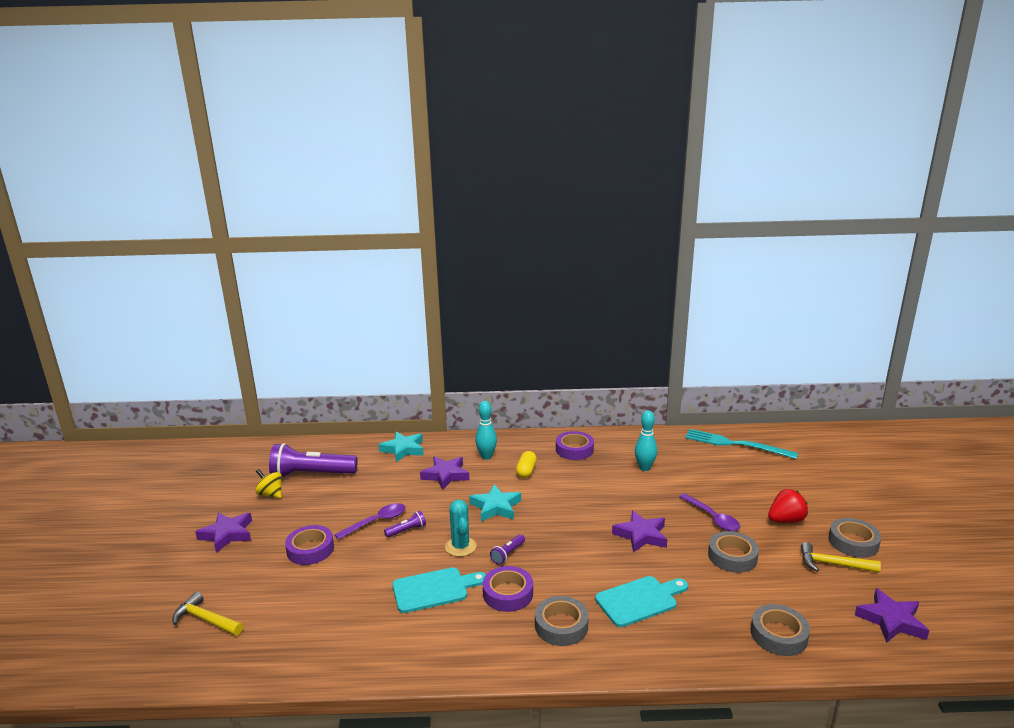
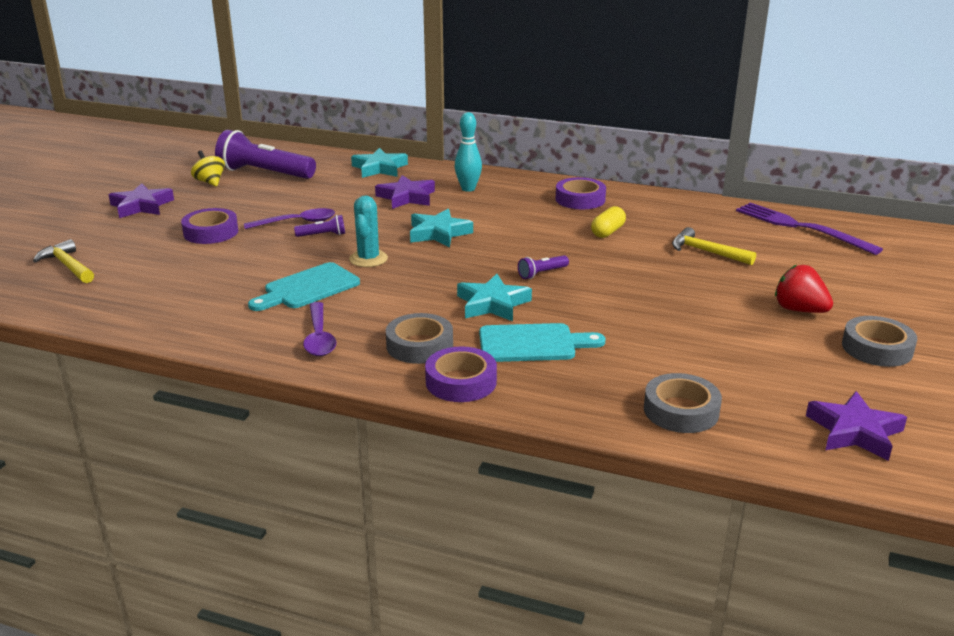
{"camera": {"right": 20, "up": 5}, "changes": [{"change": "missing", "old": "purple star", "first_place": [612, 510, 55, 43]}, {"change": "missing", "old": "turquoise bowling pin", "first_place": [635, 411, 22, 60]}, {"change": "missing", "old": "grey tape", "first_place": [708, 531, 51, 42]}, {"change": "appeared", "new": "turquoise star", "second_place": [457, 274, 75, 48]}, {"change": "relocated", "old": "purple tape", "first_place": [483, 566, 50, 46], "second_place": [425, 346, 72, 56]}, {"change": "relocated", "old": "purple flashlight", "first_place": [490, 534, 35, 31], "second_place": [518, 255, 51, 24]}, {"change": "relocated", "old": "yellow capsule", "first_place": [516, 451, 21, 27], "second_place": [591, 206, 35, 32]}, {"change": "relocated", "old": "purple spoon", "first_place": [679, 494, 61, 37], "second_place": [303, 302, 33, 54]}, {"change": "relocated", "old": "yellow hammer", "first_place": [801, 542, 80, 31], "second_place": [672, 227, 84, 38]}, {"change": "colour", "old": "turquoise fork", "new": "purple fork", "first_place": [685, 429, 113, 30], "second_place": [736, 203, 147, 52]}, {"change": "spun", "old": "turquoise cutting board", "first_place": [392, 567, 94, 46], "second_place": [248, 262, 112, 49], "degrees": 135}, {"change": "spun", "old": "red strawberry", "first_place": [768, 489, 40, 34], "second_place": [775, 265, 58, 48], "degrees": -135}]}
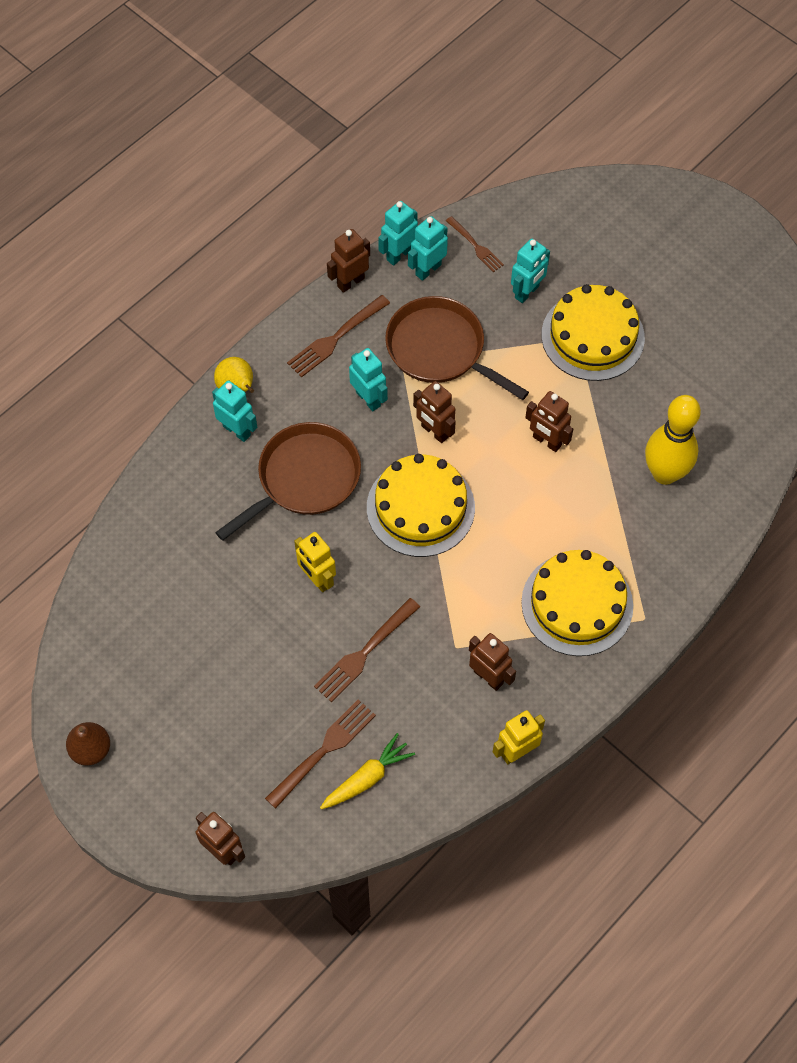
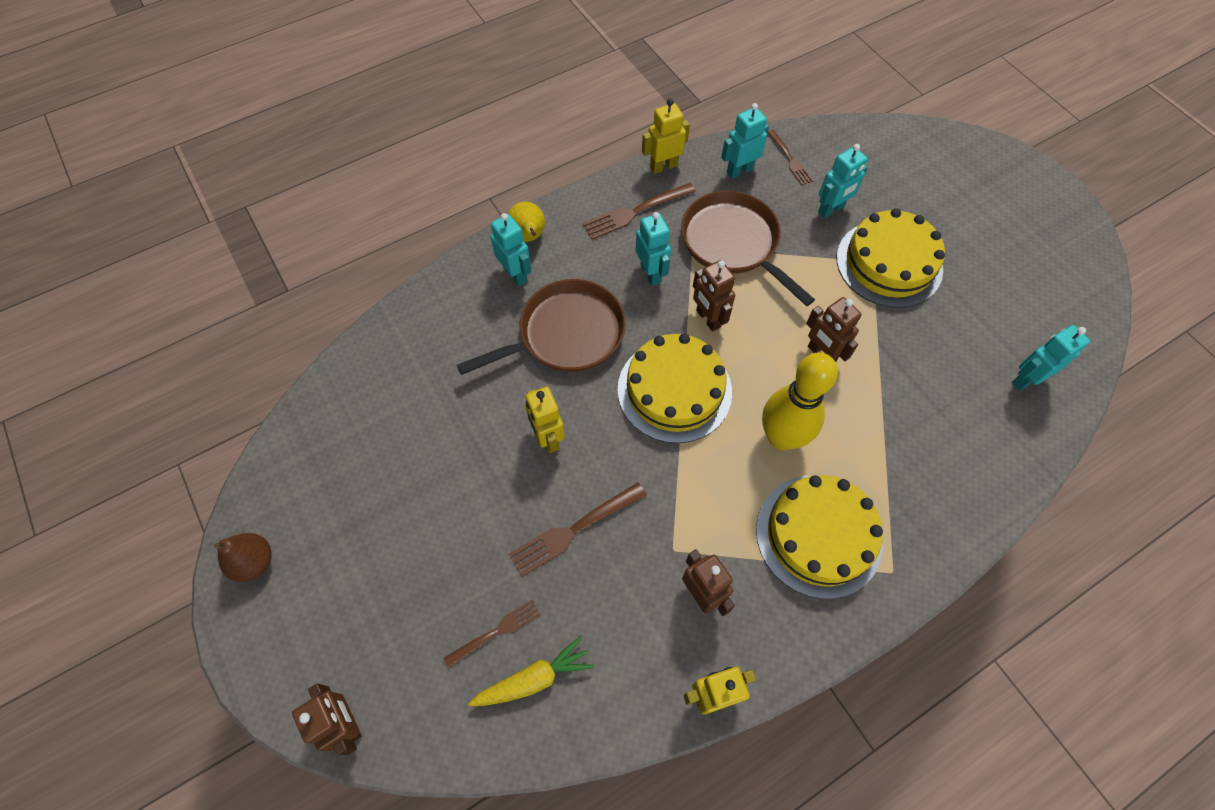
{"camera": {"right": 15, "up": 0}, "changes": [{"change": "relocated", "old": "turquoise robot", "first_place": [378, 201, 40, 65], "second_place": [1012, 325, 78, 66]}, {"change": "relocated", "old": "yellow bowling pin", "first_place": [645, 395, 56, 90], "second_place": [762, 352, 76, 98]}, {"change": "colour", "old": "brown robot", "new": "yellow robot", "first_place": [327, 229, 43, 64], "second_place": [642, 99, 48, 75]}, {"change": "size", "old": "brown fork", "first_place": [265, 699, 111, 110], "second_place": [444, 599, 97, 69], "factor": 0.65}]}
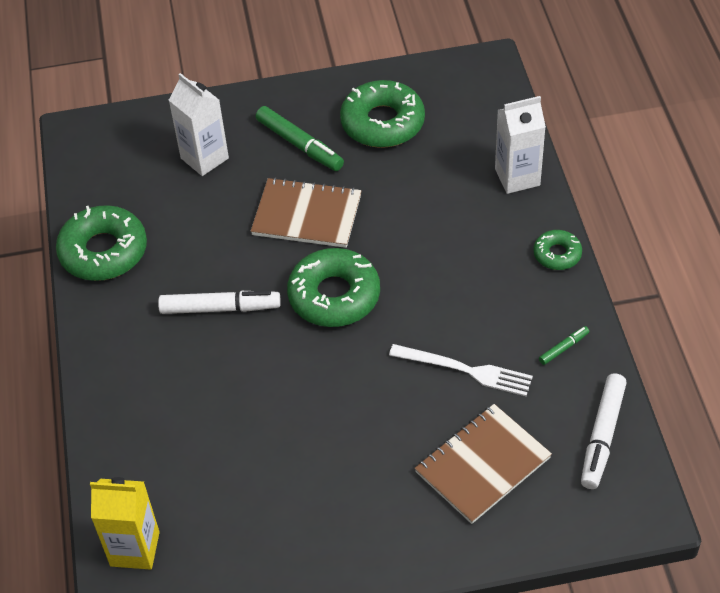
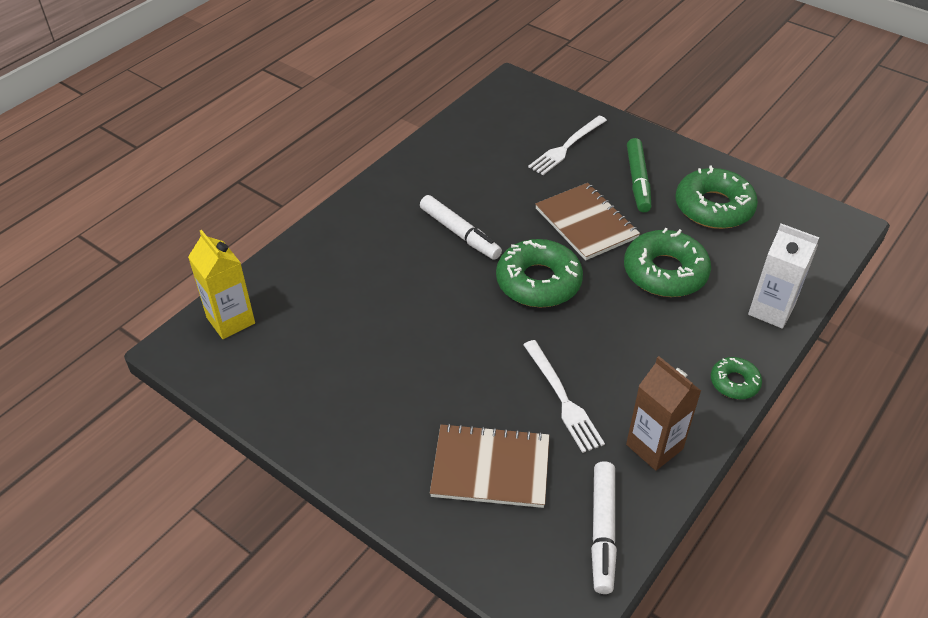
{"camera": {"right": 45, "up": -5}, "changes": [{"change": "relocated", "old": "green donut", "first_place": [56, 205, 91, 76], "second_place": [624, 228, 87, 69]}, {"change": "exchanged", "old": "white carton", "new": "white fork", "first_place": [169, 73, 60, 103], "second_place": [528, 116, 79, 59]}, {"change": "exchanged", "old": "green marker", "new": "brown carton", "first_place": [539, 326, 50, 39], "second_place": [626, 356, 75, 115]}, {"change": "spun", "old": "white marker", "first_place": [581, 373, 46, 116], "second_place": [591, 461, 26, 133], "degrees": -60}]}
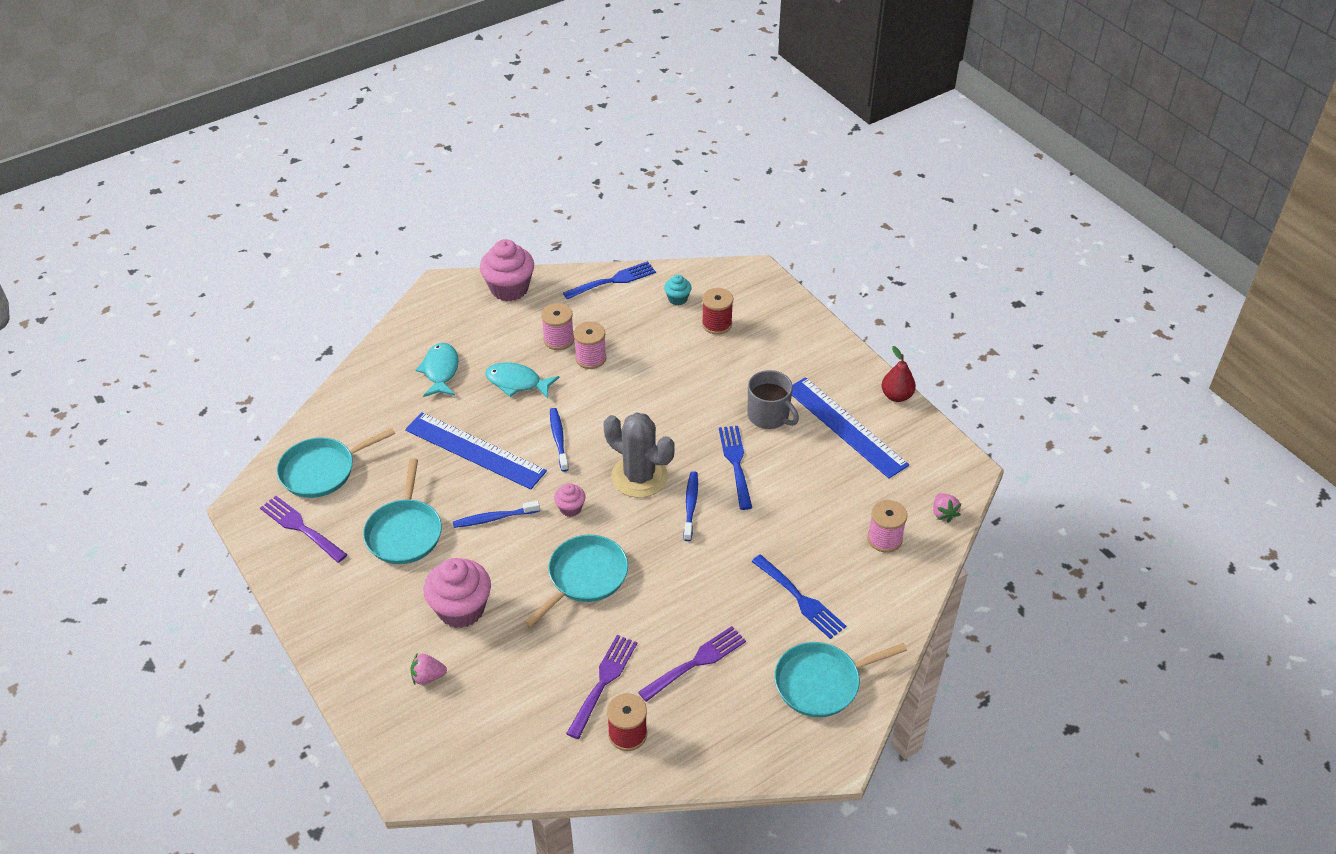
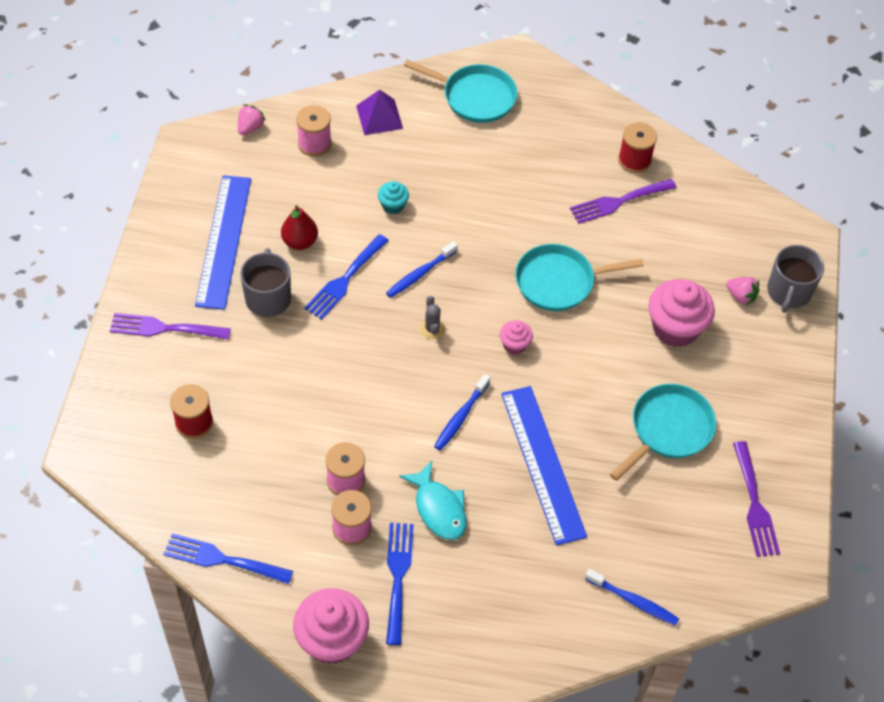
{"camera": {"right": -140, "up": 10}, "changes": [{"change": "missing", "old": "turquoise pan", "first_place": [277, 428, 118, 70]}, {"change": "missing", "old": "turquoise fish", "first_place": [416, 343, 43, 54]}, {"change": "appeared", "new": "purple pyramid", "second_place": [356, 90, 47, 45]}, {"change": "appeared", "new": "grey mug", "second_place": [767, 245, 57, 68]}, {"change": "relocated", "old": "blue toothbrush", "first_place": [453, 501, 87, 27], "second_place": [585, 569, 94, 57]}, {"change": "relocated", "old": "purple fork", "first_place": [638, 626, 108, 76], "second_place": [110, 313, 121, 27]}, {"change": "relocated", "old": "turquoise cupcake", "first_place": [664, 275, 28, 31], "second_place": [378, 181, 31, 33]}, {"change": "relocated", "old": "blue fork", "first_place": [751, 555, 95, 84], "second_place": [386, 523, 28, 122]}, {"change": "relocated", "old": "red pear", "first_place": [881, 346, 35, 56], "second_place": [281, 205, 37, 45]}, {"change": "size", "old": "grey cactus", "first_place": [604, 412, 71, 86], "second_place": [420, 296, 25, 43], "factor": 0.42}]}
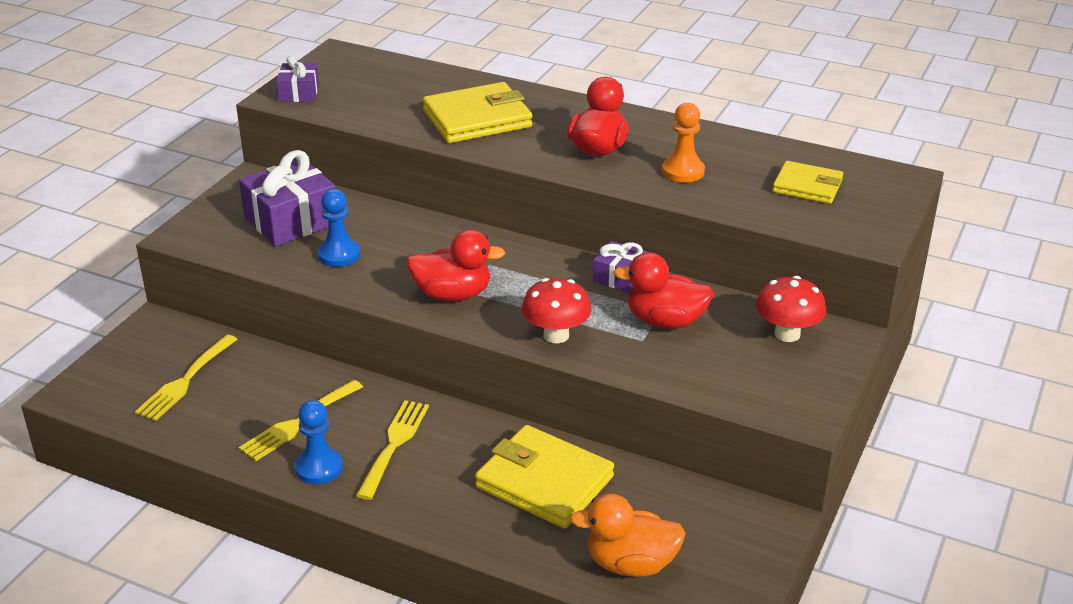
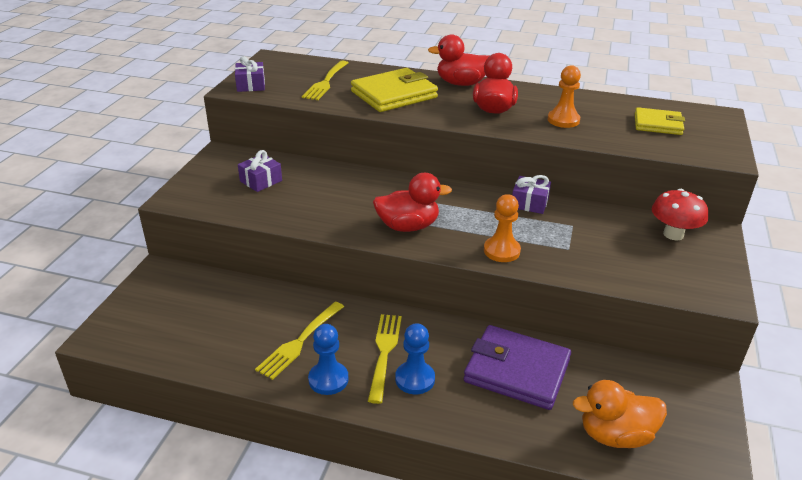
{"camera": {"right": -10, "up": 0}, "changes": [{"change": "relocated", "old": "yellow fork", "first_place": [135, 335, 103, 86], "second_place": [302, 60, 46, 40]}, {"change": "relocated", "old": "blue pawn", "first_place": [318, 189, 42, 78], "second_place": [395, 323, 40, 71]}, {"change": "relocated", "old": "red duck", "first_place": [613, 252, 101, 77], "second_place": [428, 34, 61, 52]}, {"change": "exchanged", "old": "red mushroom", "new": "orange pawn", "first_place": [522, 278, 69, 65], "second_place": [484, 194, 37, 68]}, {"change": "colour", "old": "yellow wallet", "new": "purple wallet", "first_place": [475, 425, 139, 104], "second_place": [464, 325, 107, 85]}, {"change": "size", "old": "purple gift", "first_place": [239, 150, 96, 96], "second_place": [238, 150, 44, 42], "factor": 0.55}]}
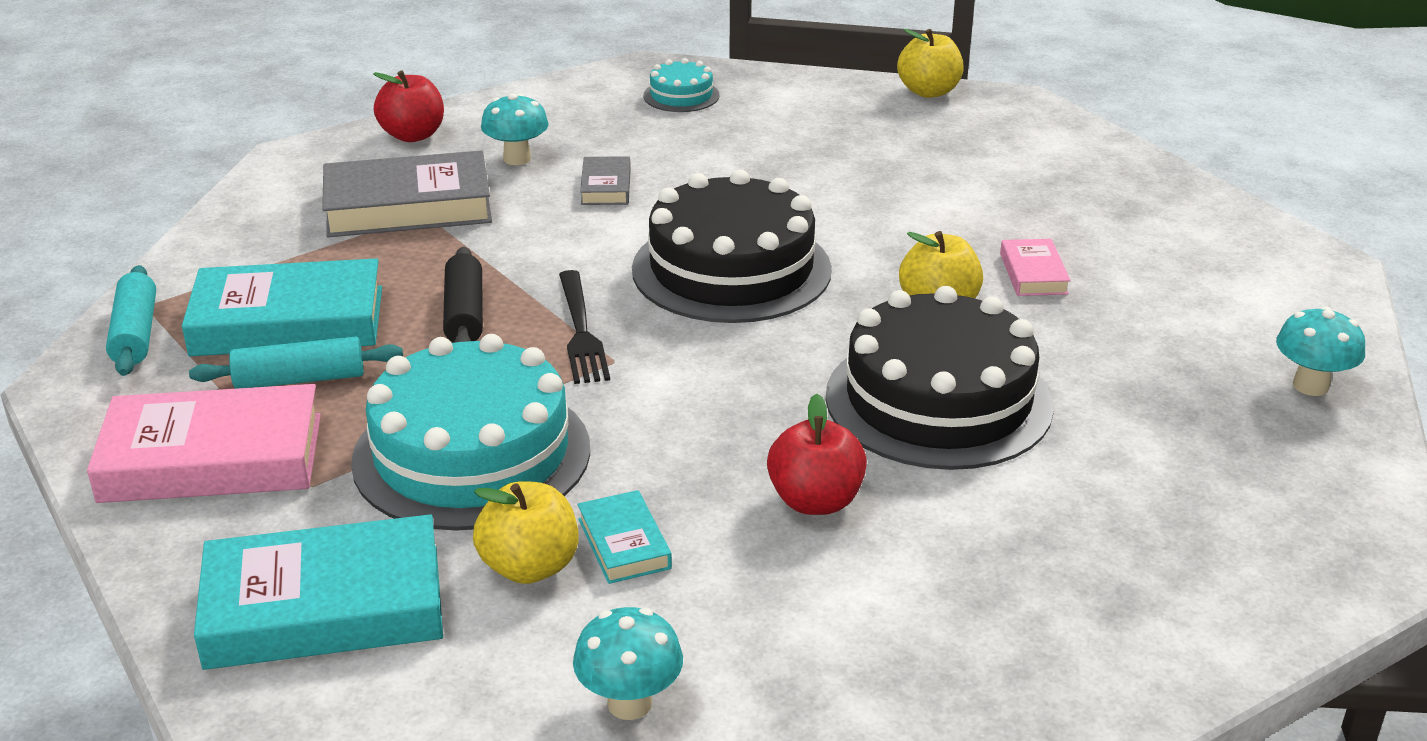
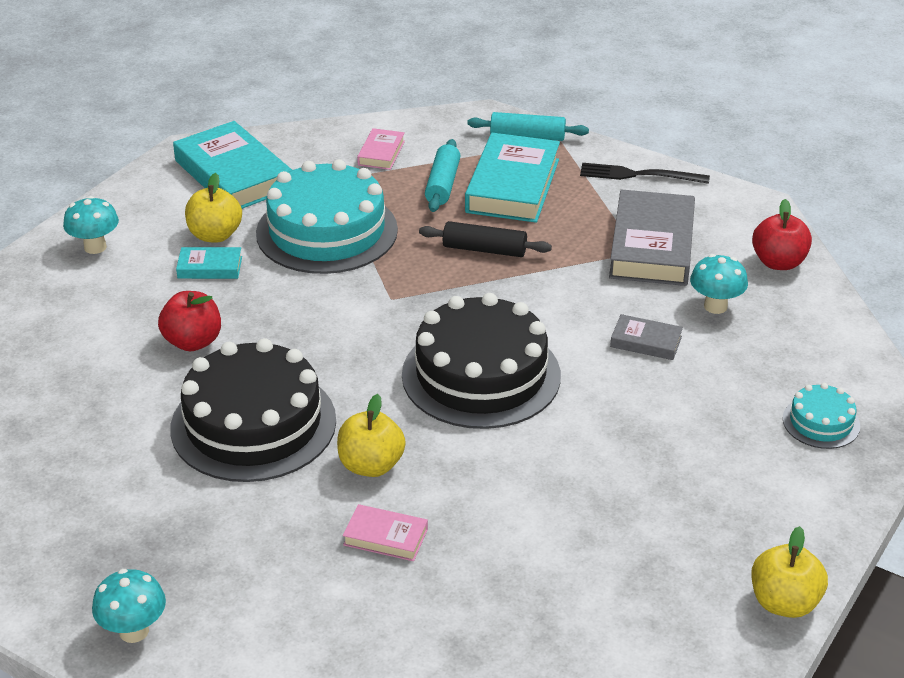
{"camera": {"right": 110, "up": 5}, "changes": [{"change": "relocated", "old": "black fork", "first_place": [559, 270, 51, 114], "second_place": [580, 163, 130, 21]}, {"change": "spun", "old": "turquoise book", "first_place": [194, 514, 249, 156], "second_place": [173, 121, 119, 88], "degrees": -45}, {"change": "size", "old": "pink book", "first_place": [87, 384, 234, 119], "second_place": [357, 128, 48, 42], "factor": 0.48}]}
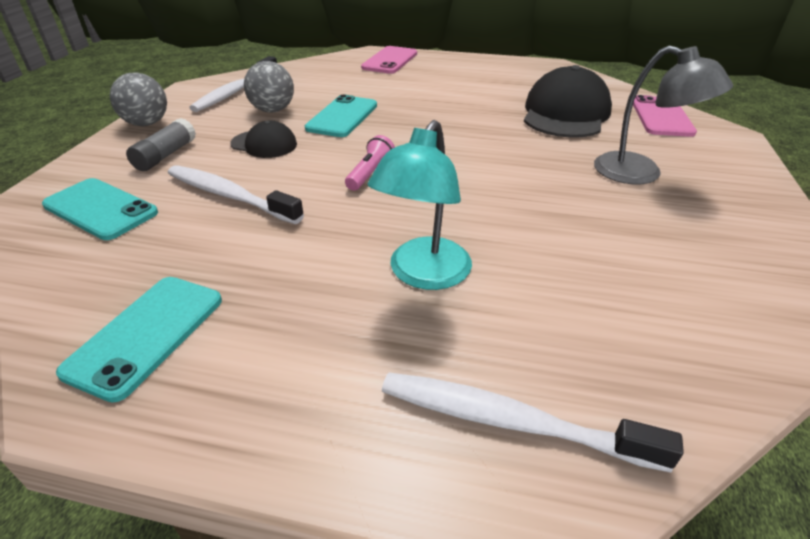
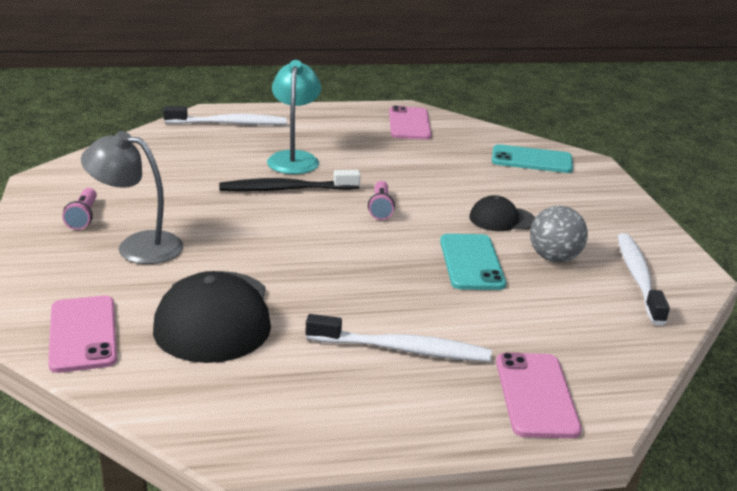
{"camera": {"right": 155, "up": -10}, "changes": [{"change": "missing", "old": "grey ball", "first_place": [110, 72, 57, 54]}, {"change": "missing", "old": "grey glue stick", "first_place": [126, 118, 70, 53]}, {"change": "appeared", "new": "pink flashlight", "second_place": [62, 188, 35, 42]}, {"change": "appeared", "new": "black toothbrush", "second_place": [219, 170, 142, 22]}, {"change": "relocated", "old": "white toothbrush", "first_place": [168, 165, 136, 59], "second_place": [306, 314, 186, 48]}, {"change": "colour", "old": "turquoise phone", "new": "pink phone", "first_place": [56, 277, 166, 126], "second_place": [389, 106, 43, 33]}]}
